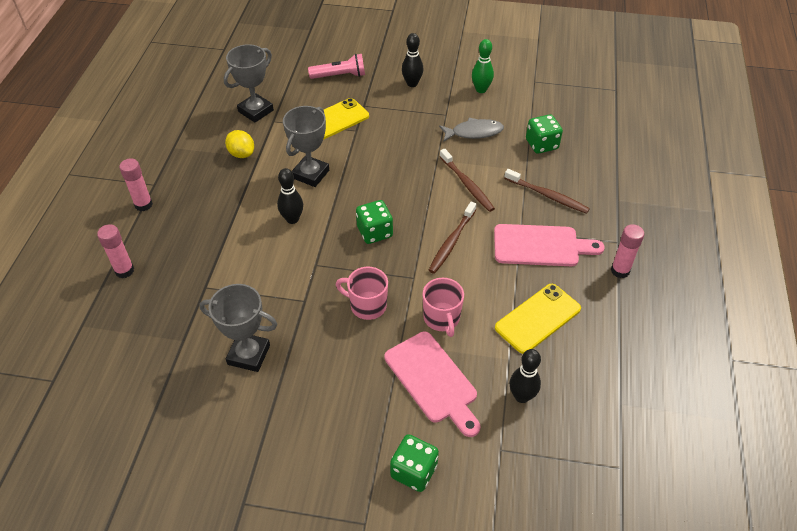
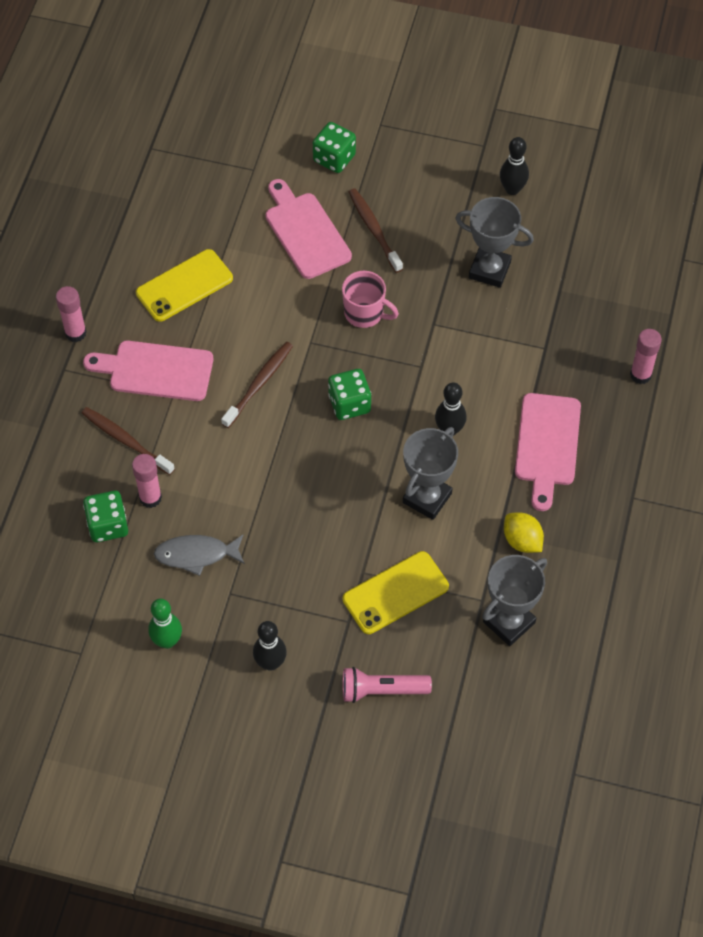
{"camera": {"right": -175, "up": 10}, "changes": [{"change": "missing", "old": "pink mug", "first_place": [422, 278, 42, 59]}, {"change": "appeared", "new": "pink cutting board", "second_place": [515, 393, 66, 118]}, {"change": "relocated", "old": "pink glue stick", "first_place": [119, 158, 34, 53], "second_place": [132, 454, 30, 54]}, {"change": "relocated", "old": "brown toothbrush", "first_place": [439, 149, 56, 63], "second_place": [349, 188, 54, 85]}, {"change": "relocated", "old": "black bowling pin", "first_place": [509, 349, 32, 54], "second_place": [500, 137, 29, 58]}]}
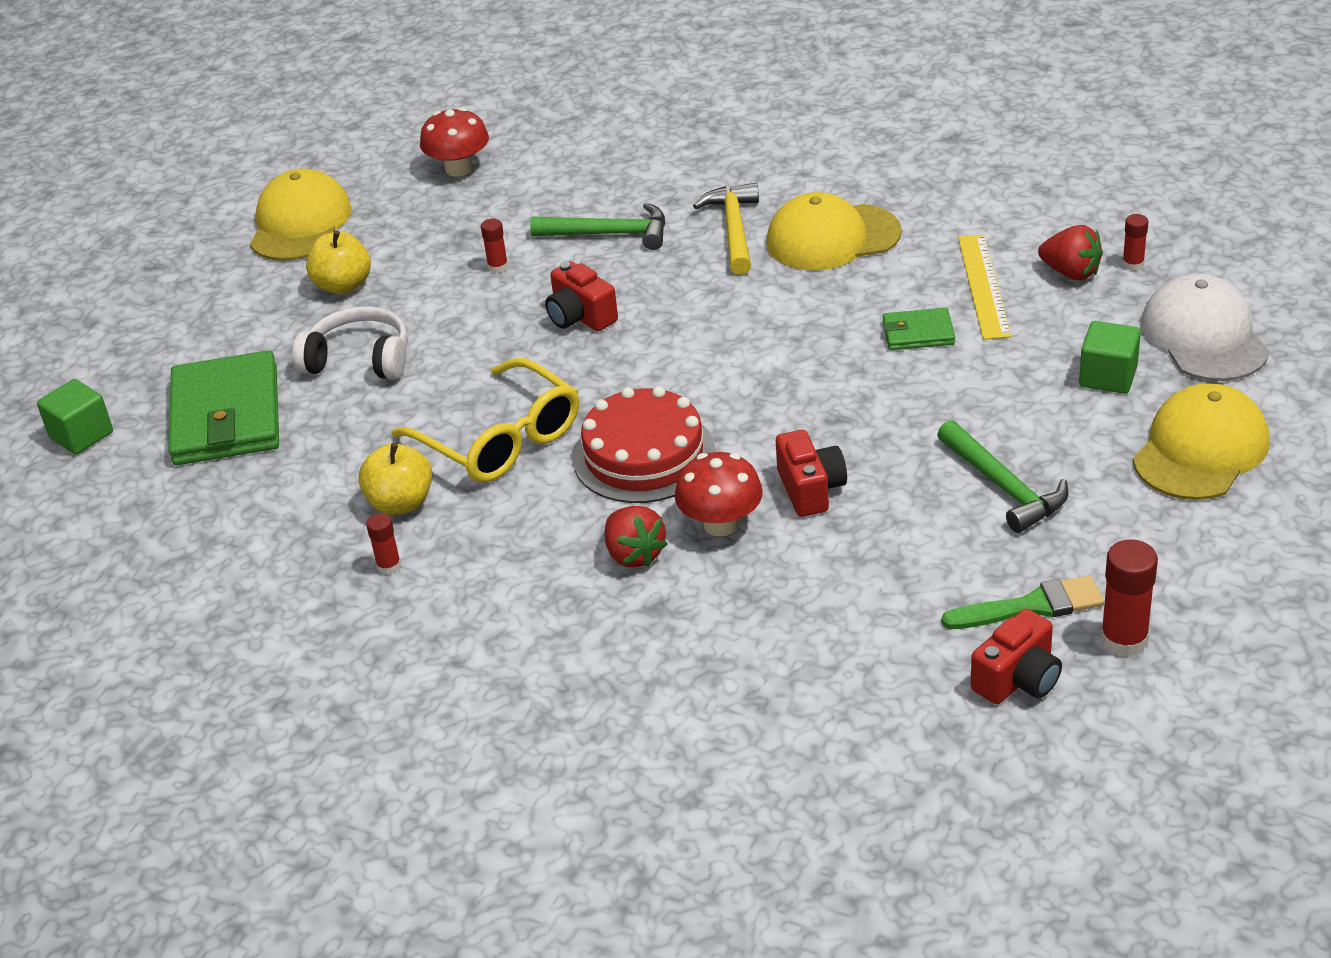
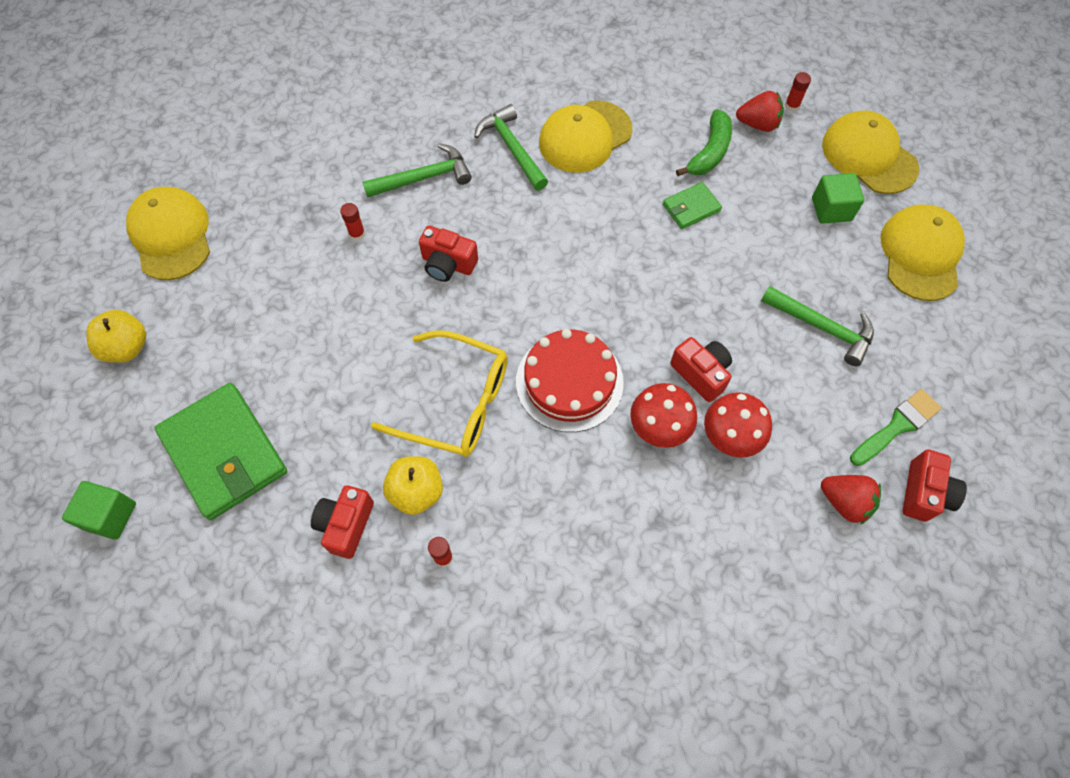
{"camera": {"right": -30, "up": 25}, "changes": [{"change": "missing", "old": "white headphones", "first_place": [293, 306, 115, 73]}, {"change": "missing", "old": "red glue stick", "first_place": [1101, 539, 57, 118]}, {"change": "appeared", "new": "red camera", "second_place": [311, 485, 63, 74]}, {"change": "relocated", "old": "yellow apple", "first_place": [306, 230, 65, 64], "second_place": [86, 310, 60, 53]}, {"change": "relocated", "old": "red mushroom", "first_place": [420, 107, 69, 70], "second_place": [704, 392, 68, 65]}, {"change": "relocated", "old": "red strawberry", "first_place": [605, 506, 62, 61], "second_place": [821, 475, 60, 50]}, {"change": "exchanged", "old": "yellow ruler", "new": "green banana", "first_place": [958, 235, 53, 105], "second_place": [676, 109, 56, 67]}, {"change": "colour", "old": "yellow hammer", "new": "green hammer", "first_place": [693, 183, 66, 92], "second_place": [474, 104, 74, 87]}, {"change": "colour", "old": "white cap", "new": "yellow cap", "first_place": [1141, 274, 129, 107], "second_place": [822, 111, 97, 83]}]}
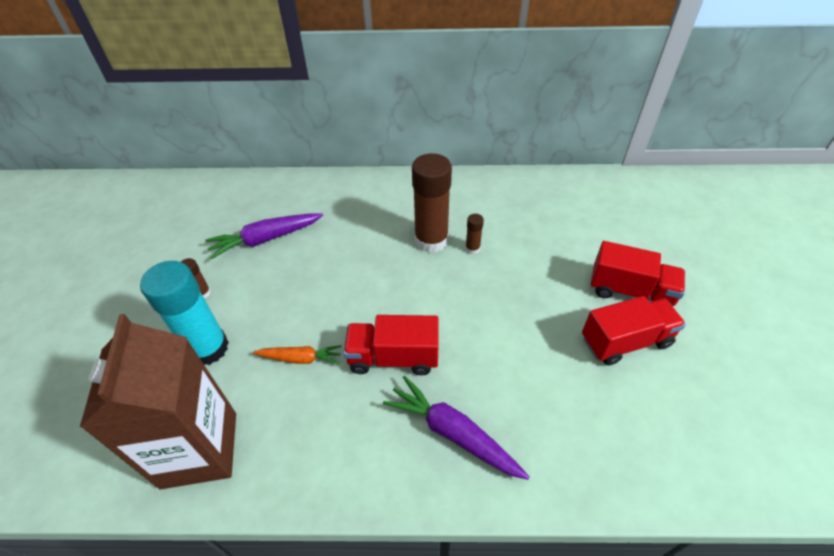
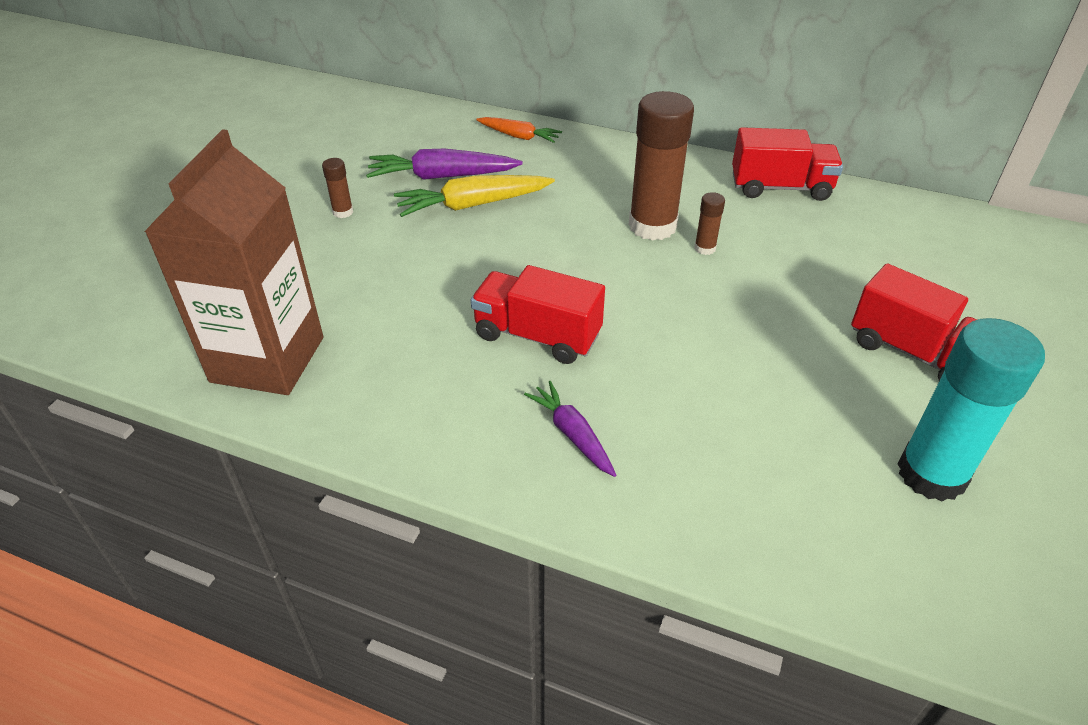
{"camera": {"right": 20, "up": -5}, "changes": [{"change": "appeared", "new": "yellow carrot", "second_place": [394, 175, 161, 42]}, {"change": "relocated", "old": "turquoise glue stick", "first_place": [140, 261, 89, 104], "second_place": [897, 318, 148, 184]}, {"change": "relocated", "old": "orange carrot", "first_place": [253, 345, 89, 19], "second_place": [476, 117, 86, 26]}, {"change": "relocated", "old": "red truck", "first_place": [582, 296, 104, 70], "second_place": [732, 127, 111, 74]}, {"change": "size", "old": "purple carrot", "first_place": [383, 376, 147, 104], "second_place": [524, 381, 92, 96], "factor": 0.63}]}
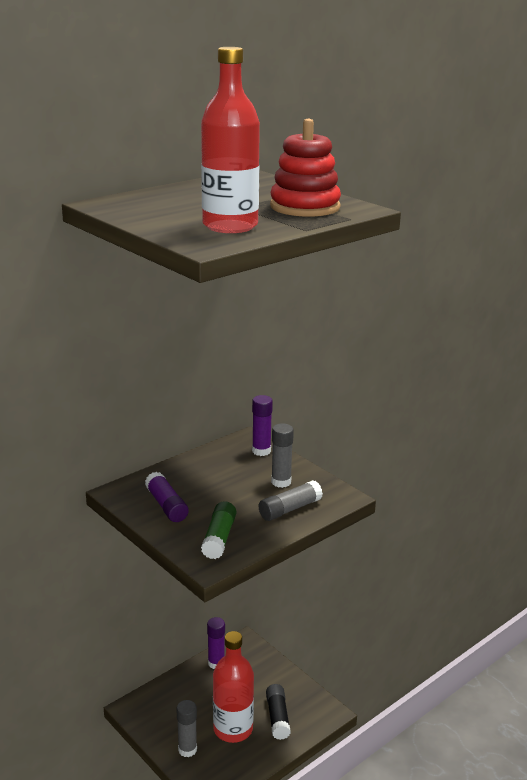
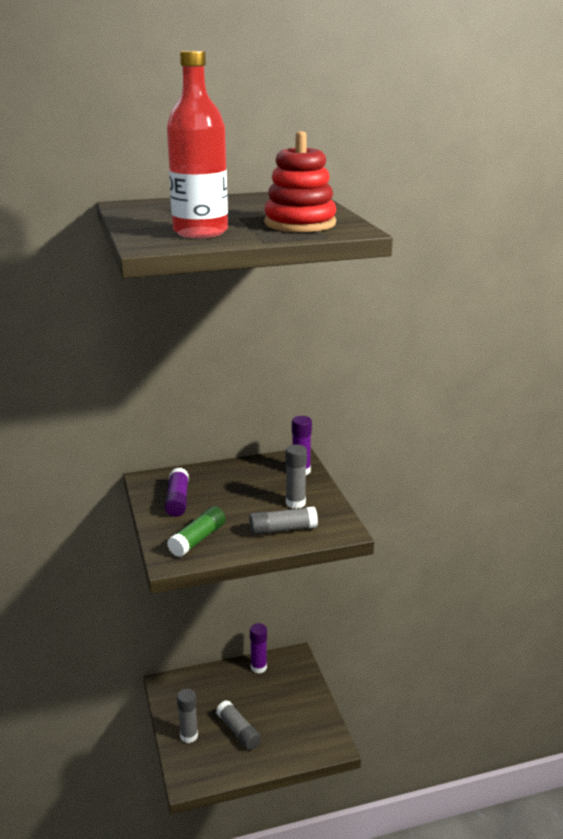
{"camera": {"right": 25, "up": 0}, "changes": [{"change": "missing", "old": "black glue stick", "first_place": [266, 684, 25, 56]}, {"change": "exchanged", "old": "red bottle", "new": "grey glue stick", "first_place": [213, 631, 41, 112], "second_place": [216, 700, 45, 50]}]}
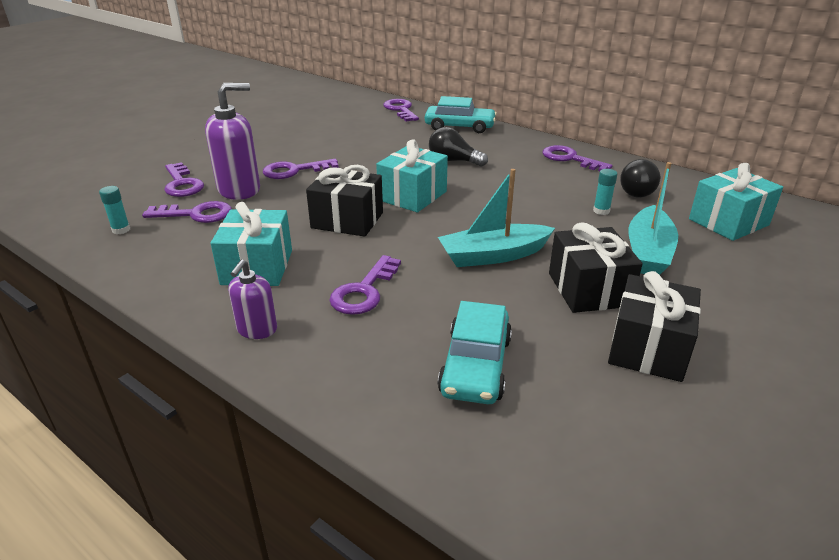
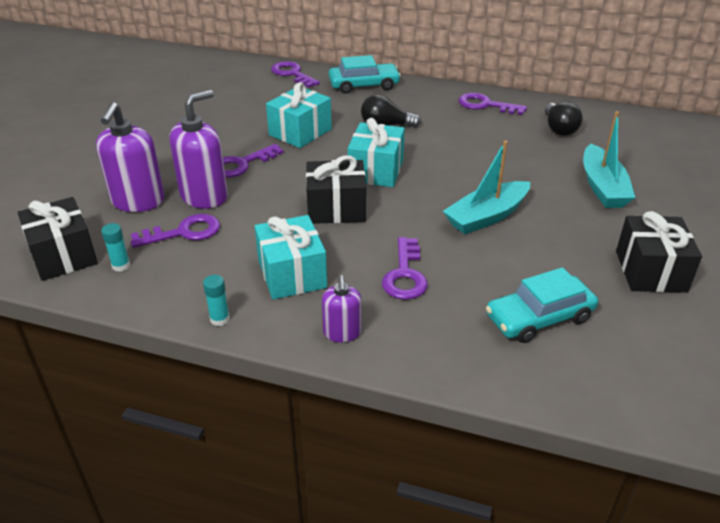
{"camera": {"right": -20, "up": 5}, "changes": [{"change": "relocated", "old": "black gift", "first_place": [549, 222, 93, 91], "second_place": [18, 197, 80, 84]}, {"change": "relocated", "old": "turquoise glue stick", "first_place": [593, 169, 24, 46], "second_place": [203, 275, 27, 51]}, {"change": "relocated", "old": "turquoise gift", "first_place": [689, 163, 94, 78], "second_place": [266, 82, 66, 66]}, {"change": "exchanged", "old": "purple key", "new": "purple soap dispenser", "first_place": [164, 162, 40, 35], "second_place": [96, 102, 69, 110]}, {"change": "spun", "old": "turquoise car", "first_place": [438, 301, 74, 103], "second_place": [486, 267, 112, 76], "degrees": 75}]}
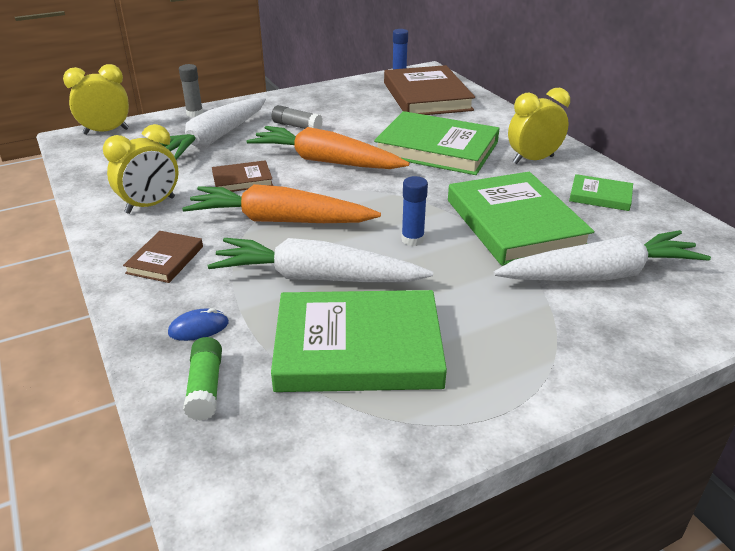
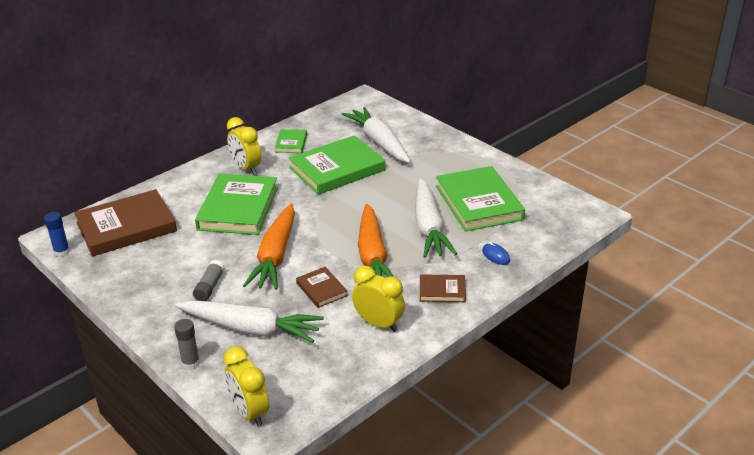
{"camera": {"right": -105, "up": 0}, "changes": [{"change": "missing", "old": "green glue stick", "first_place": [183, 337, 39, 84]}, {"change": "missing", "old": "blue glue stick", "first_place": [401, 176, 27, 70]}]}
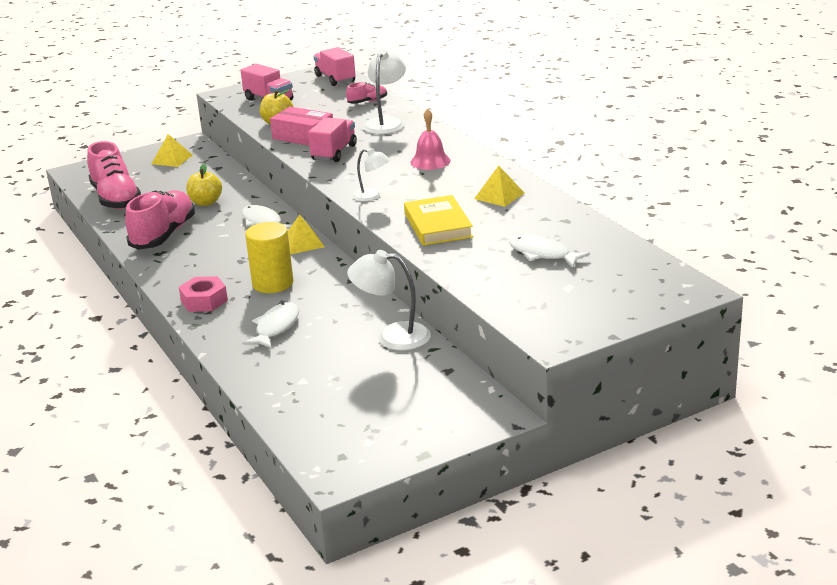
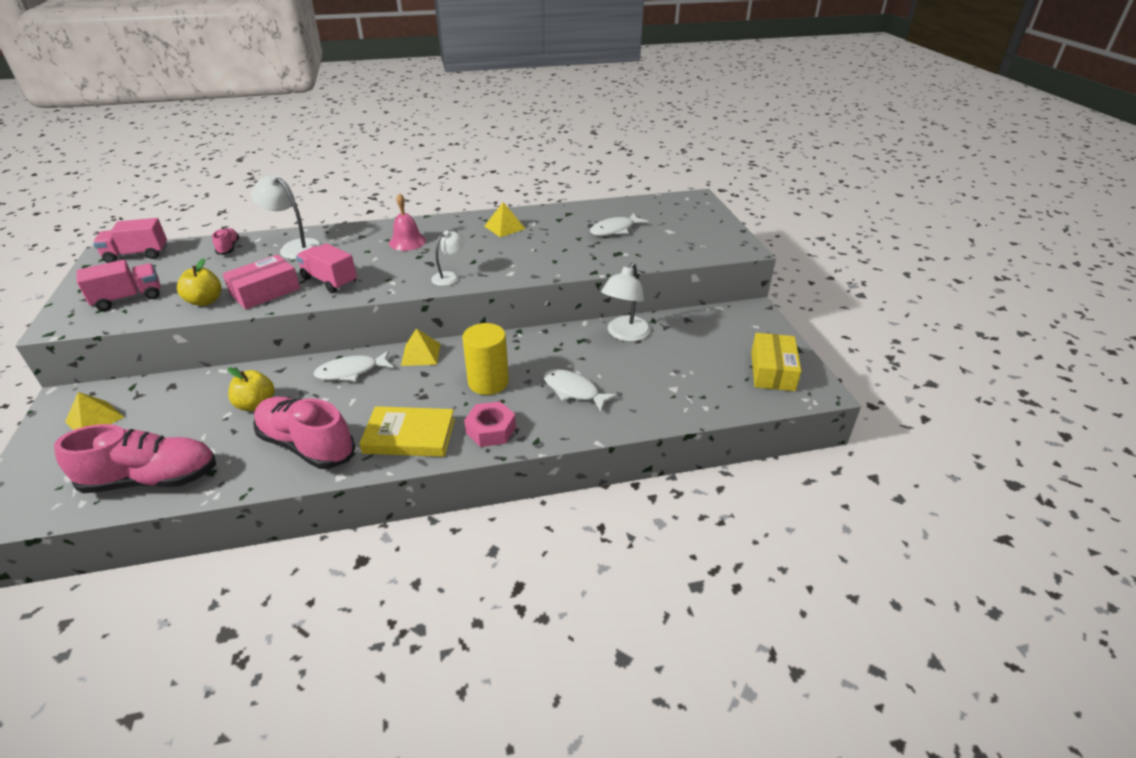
{"camera": {"right": -75, "up": 10}, "changes": [{"change": "appeared", "new": "yellow box", "second_place": [751, 333, 50, 58]}, {"change": "relocated", "old": "yellow book", "first_place": [404, 195, 69, 51], "second_place": [359, 406, 96, 51]}]}
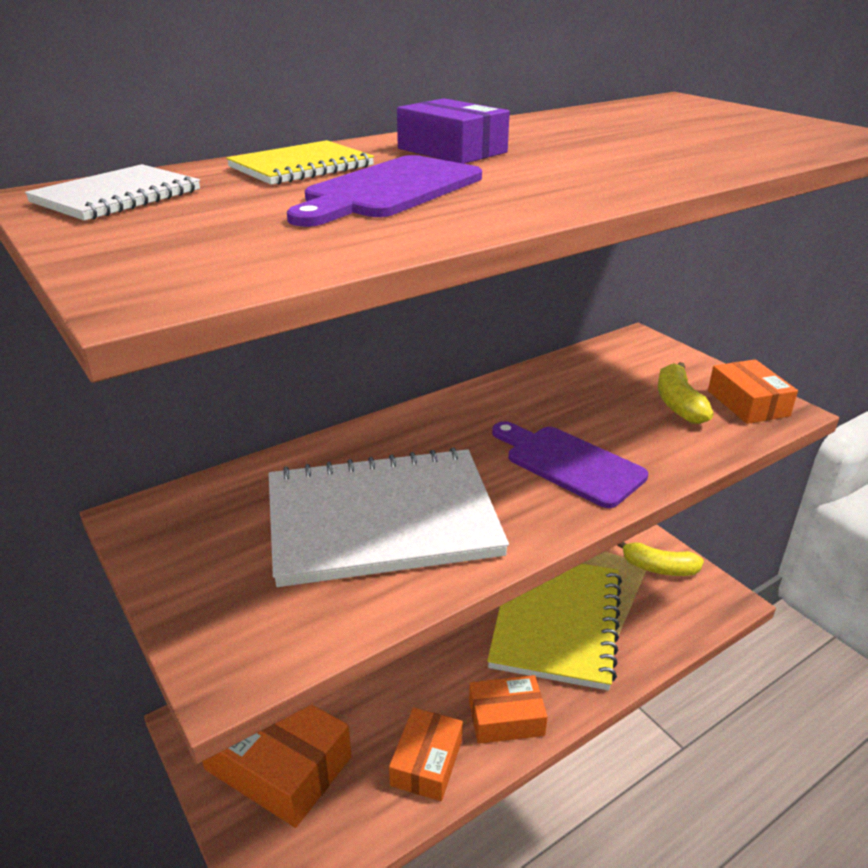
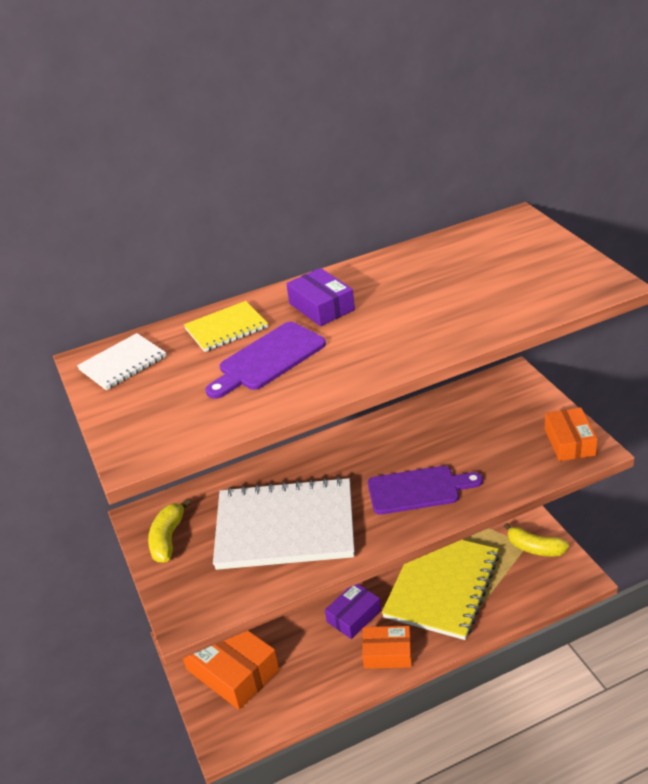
{"camera": {"right": 15, "up": 5}, "changes": [{"change": "missing", "old": "orange box", "first_place": [389, 708, 74, 93]}, {"change": "appeared", "new": "purple box", "second_place": [325, 584, 56, 55]}, {"change": "relocated", "old": "yellow banana", "first_place": [658, 362, 56, 62], "second_place": [148, 499, 43, 64]}, {"change": "spun", "old": "purple cutting board", "first_place": [492, 421, 156, 87], "second_place": [368, 466, 115, 49], "degrees": 120}]}
